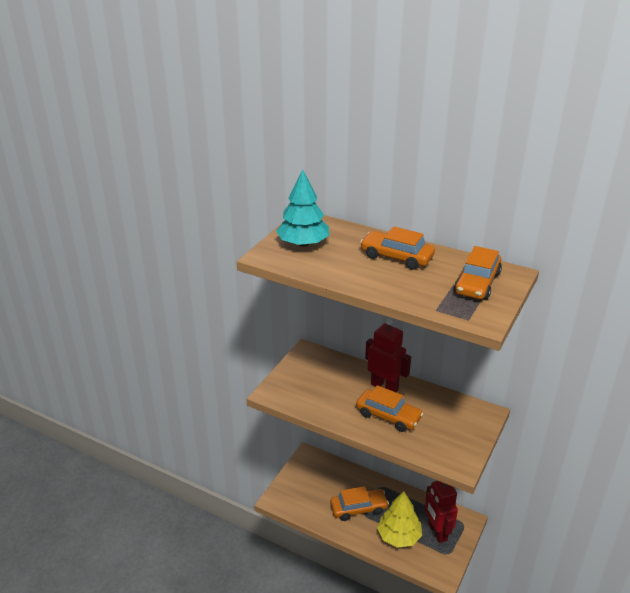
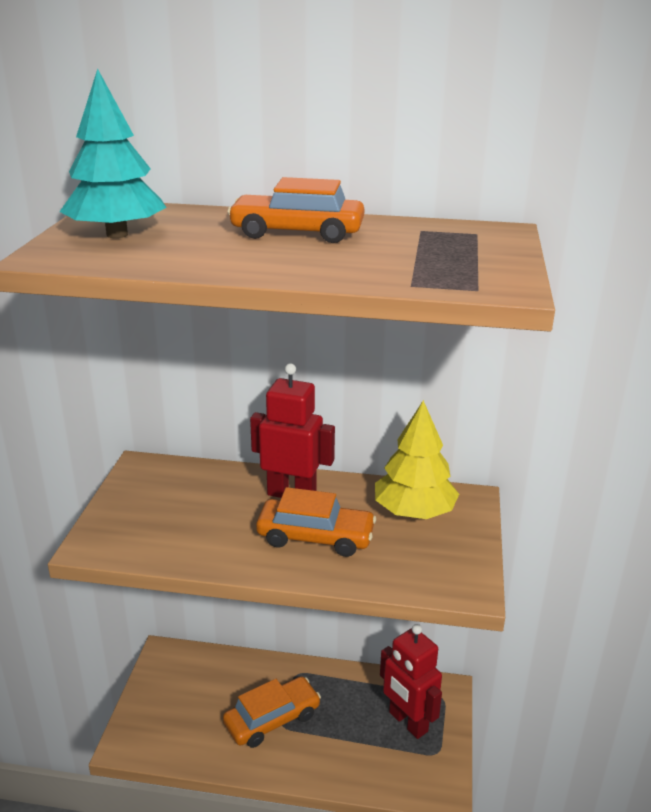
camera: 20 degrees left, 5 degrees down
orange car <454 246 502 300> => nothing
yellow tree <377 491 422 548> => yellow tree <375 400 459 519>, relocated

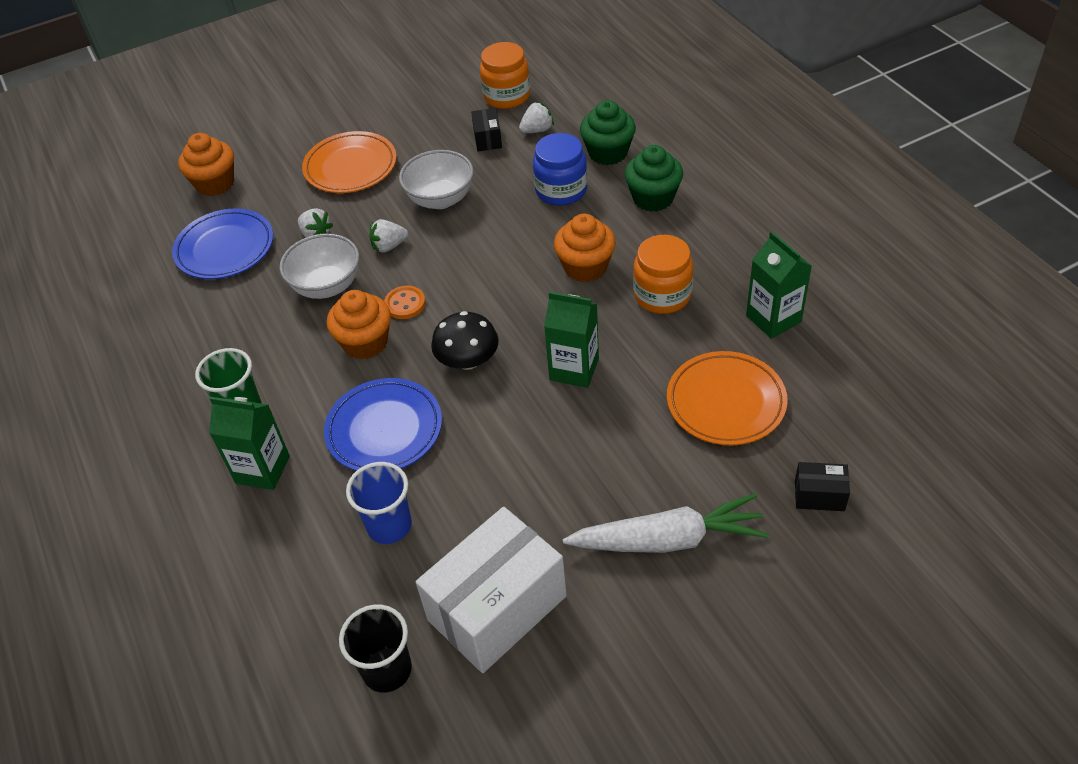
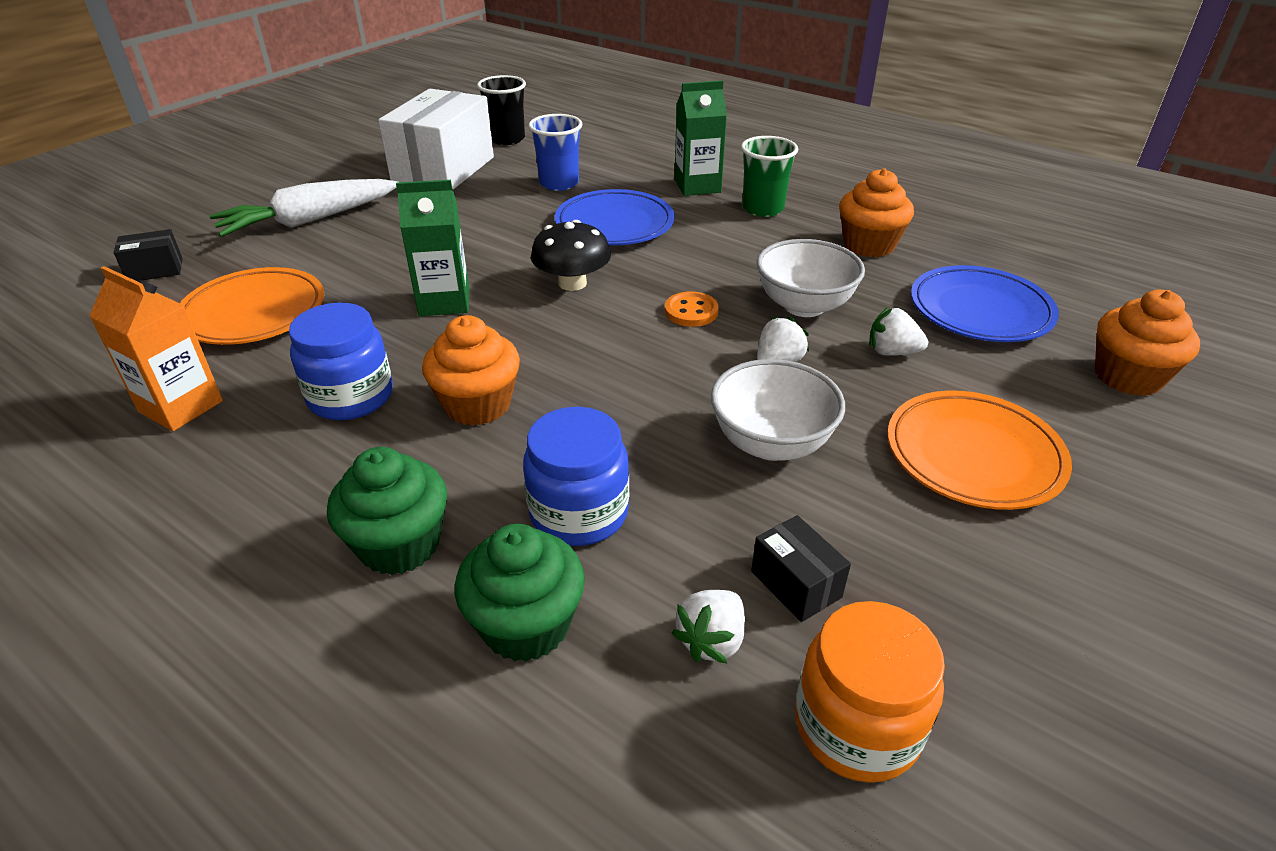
camera: 150 degrees right, 10 degrees down
orange cupcake <327 290 391 359> => orange cupcake <839 168 914 257>, relocated
orange jar <633 235 693 314> => blue jar <289 303 392 420>
green carton <746 231 812 339> => orange carton <89 266 223 431>

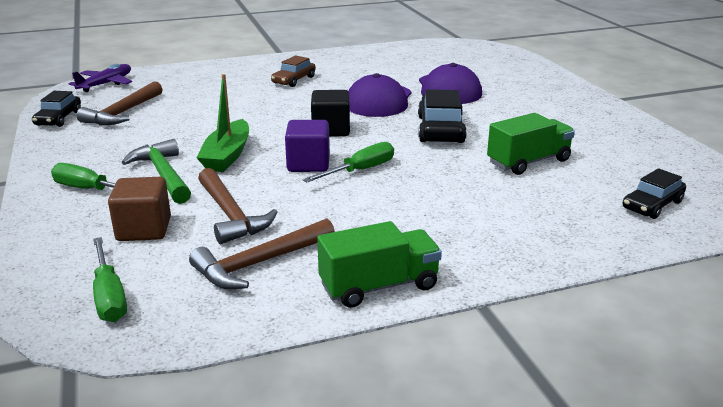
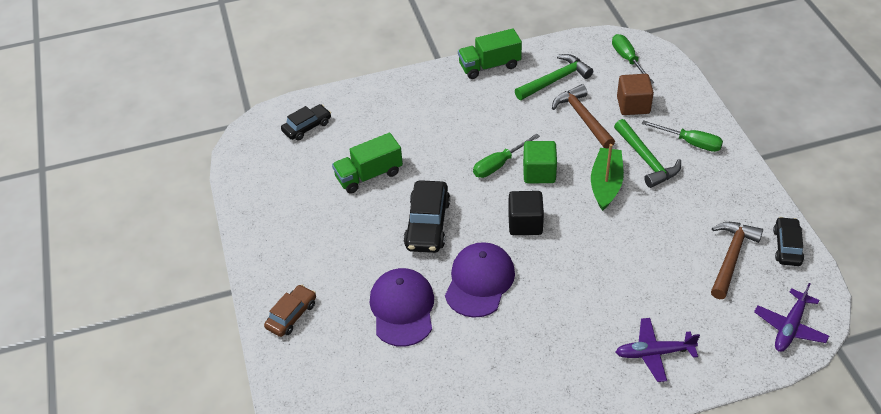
camera: 175 degrees left, 20 degrees up
nothing => purple plane <615 318 700 382>
brown car <271 56 316 87> => brown car <264 285 316 337>, relocated
brown hammer <189 218 335 289> => green hammer <515 54 593 100>
purple cube <285 120 330 172> => green cube <523 141 557 183>

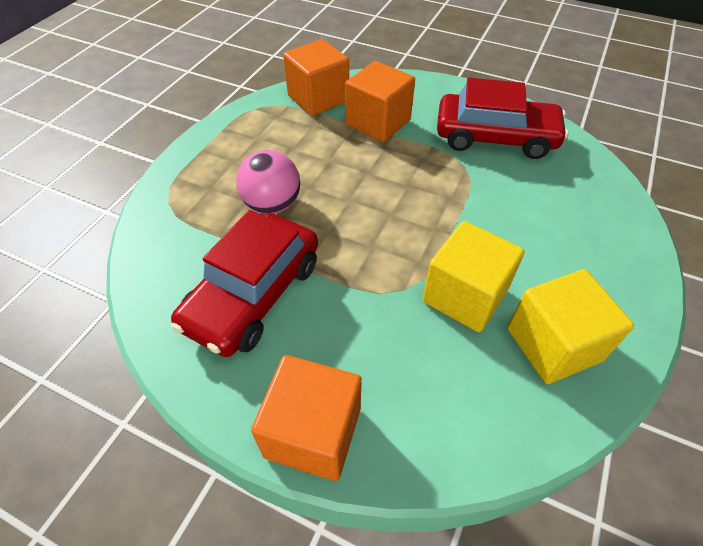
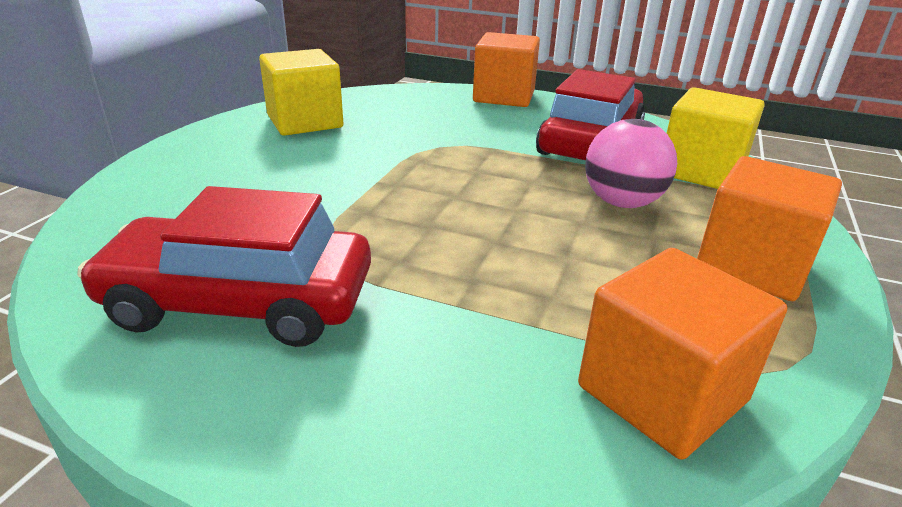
camera: 175 degrees right, 20 degrees down
orange cube <345 61 415 142> => orange cube <697 156 842 301>, relocated
yellow cube <423 221 525 332> => yellow cube <667 87 765 189>, relocated

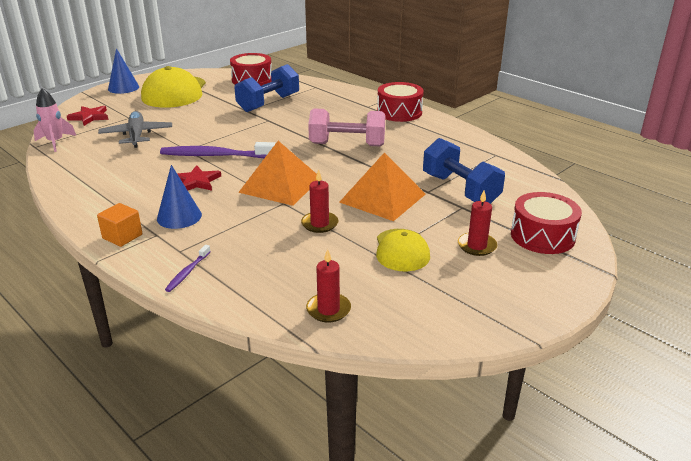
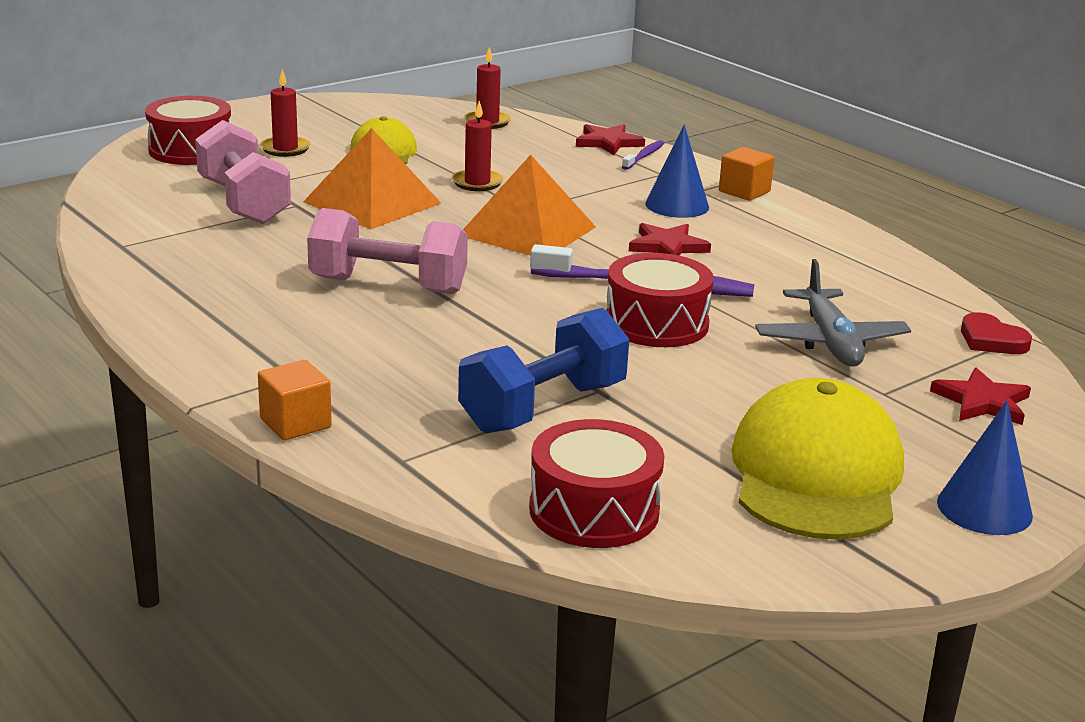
camera: 175 degrees left, 5 degrees down
nothing => orange cube <258 360 332 440>
nothing => red star <576 124 645 155>
red drum <377 82 424 122> => red drum <606 253 714 347>, relocated
pink rocket <34 88 76 152> => red heart <961 312 1032 354>
blue dumbbell <423 138 505 204> => pink dumbbell <195 120 291 224>

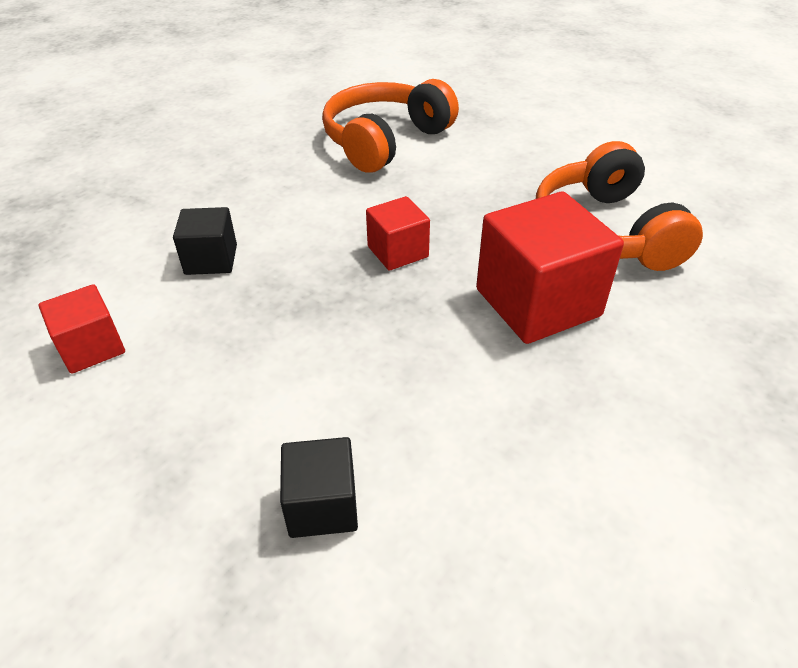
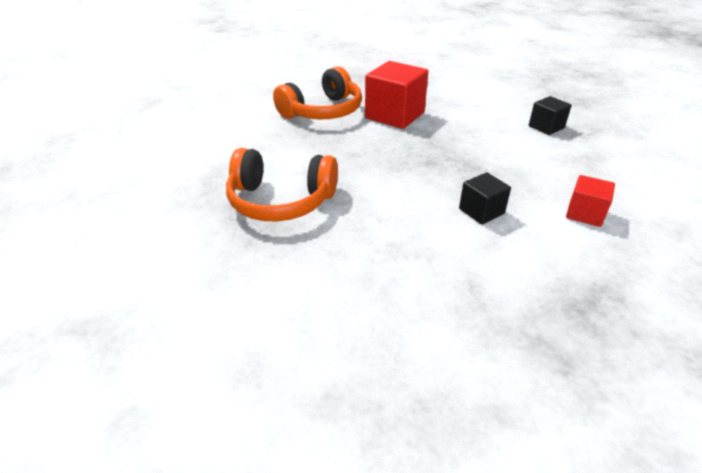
camera: 120 degrees left, 5 degrees down
red cube <366 196 430 271> => nothing

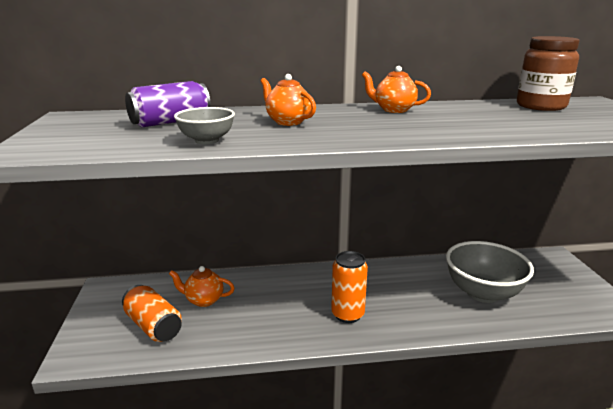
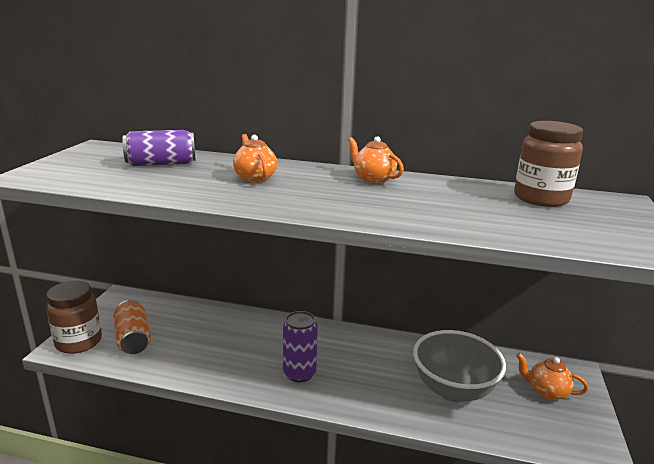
camera: 20 degrees right, 0 degrees up
grey bowl <174 107 235 144> => nothing
nothing => brown jar <46 281 102 354>
orange teapot <169 266 234 307> => orange teapot <516 353 589 400>, relocated
orange can <331 251 368 323> => purple can <283 311 318 382>

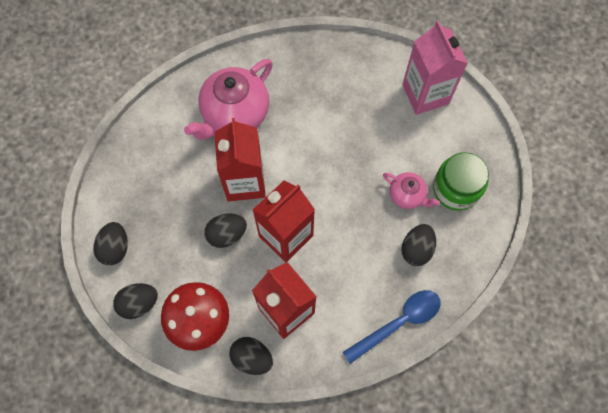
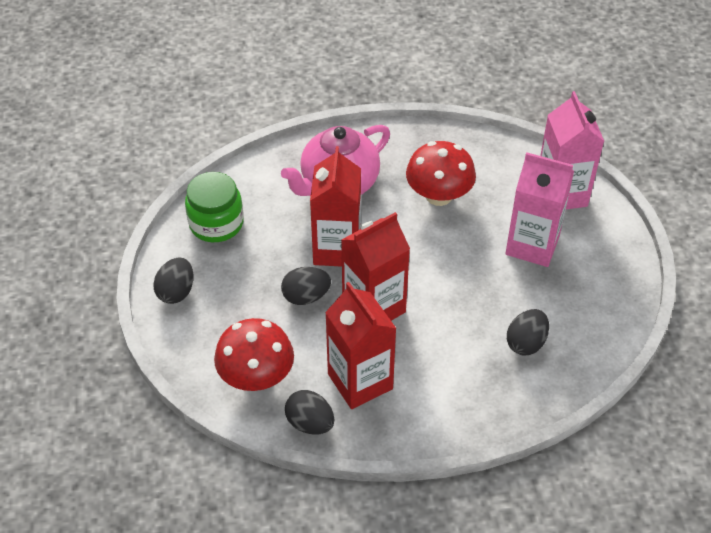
camera: 10 degrees right, 20 degrees down
black egg <113 283 158 319> => nothing
blue spoon <342 290 441 364> => nothing
pink teapot <383 172 440 209> => nothing
nothing => red mushroom <406 141 476 206>
nothing => pink carton <505 152 574 267>
green jar <433 152 489 210> => green jar <185 172 244 242>, relocated

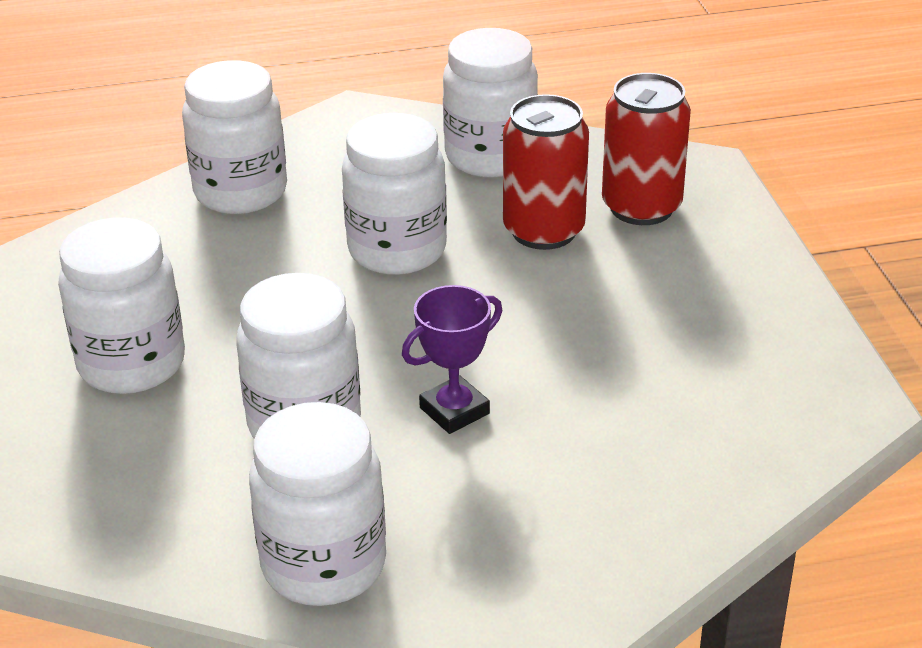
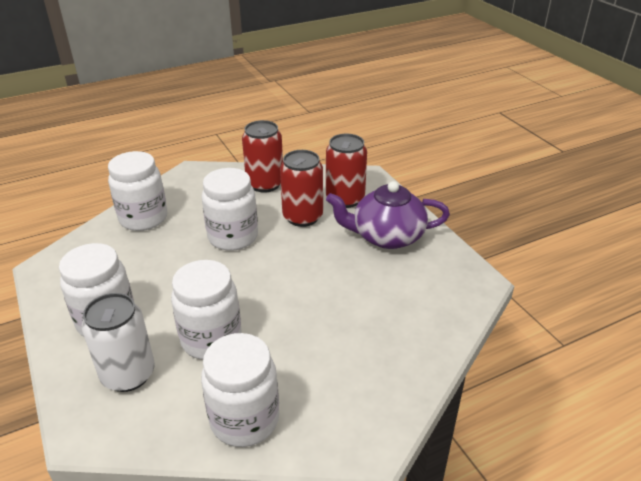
camera: 15 degrees left, 0 degrees up
purple trophy <402 285 502 434> => nothing
nothing => white can <82 293 155 392>
nothing => purple teapot <326 181 450 249>
white jar <443 28 538 177> => red can <242 120 283 193>

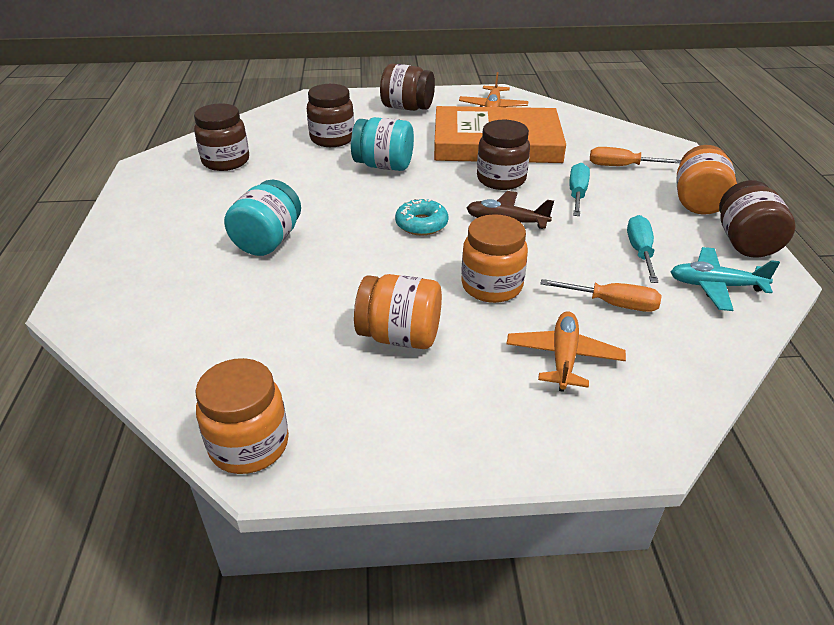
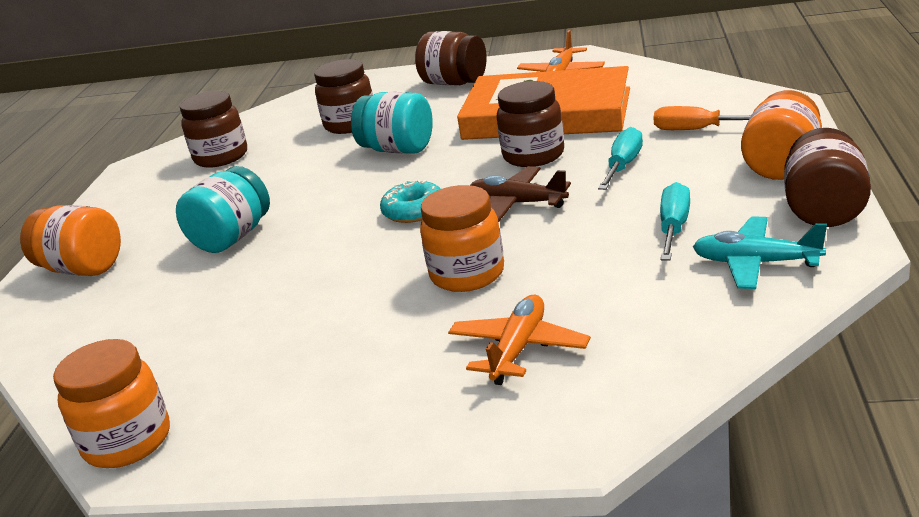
camera: 15 degrees right, 10 degrees down
orange screwdriver <540 279 662 312> => nothing
orange jar <354 274 442 349> => orange jar <20 205 121 276>, relocated

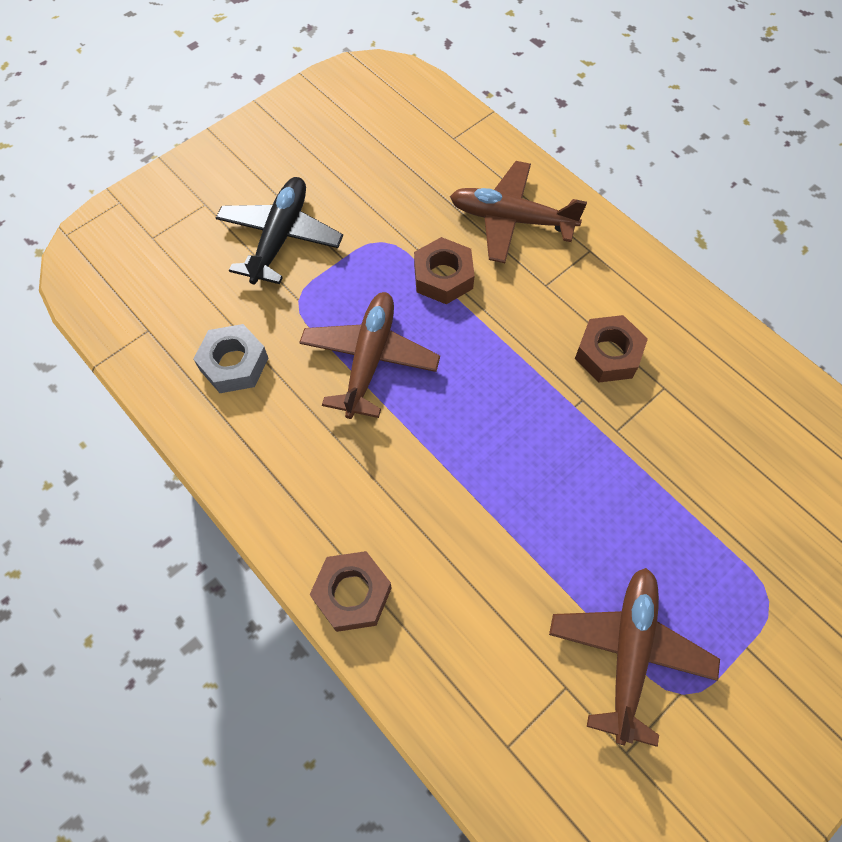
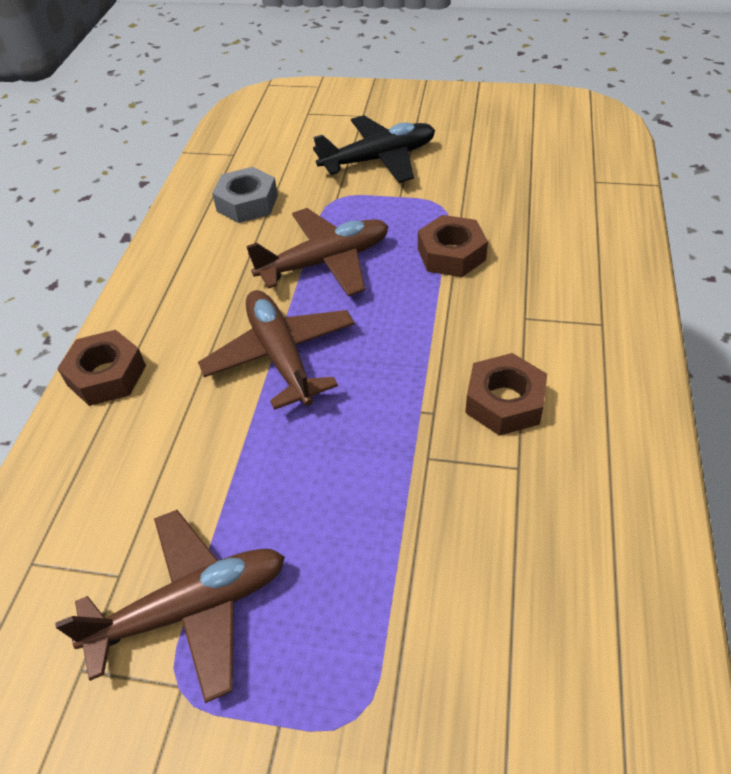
camera: 55 degrees right, 15 degrees down
brown plane <450 161 587 263> => brown plane <198 290 355 410>, relocated

